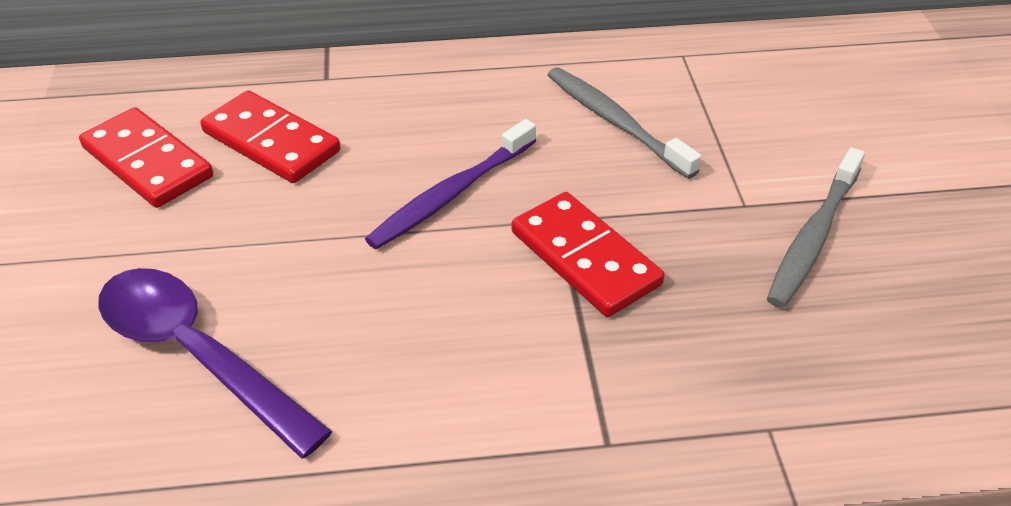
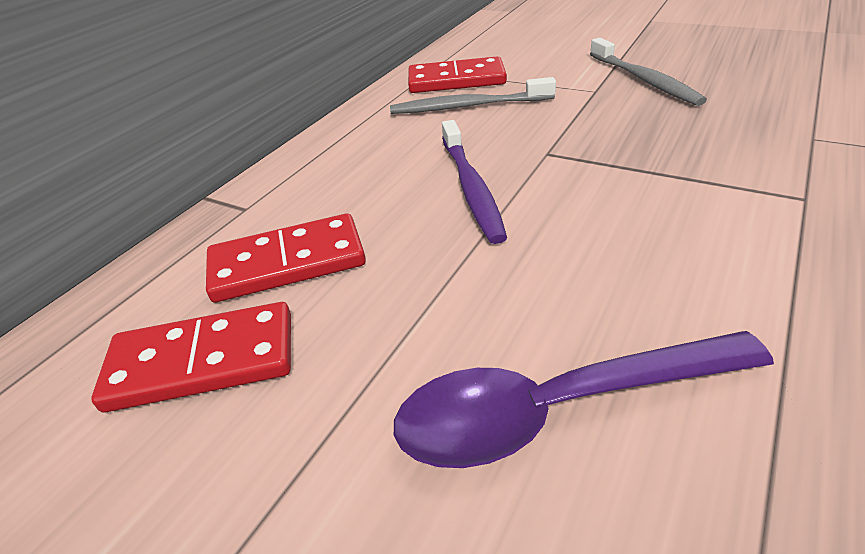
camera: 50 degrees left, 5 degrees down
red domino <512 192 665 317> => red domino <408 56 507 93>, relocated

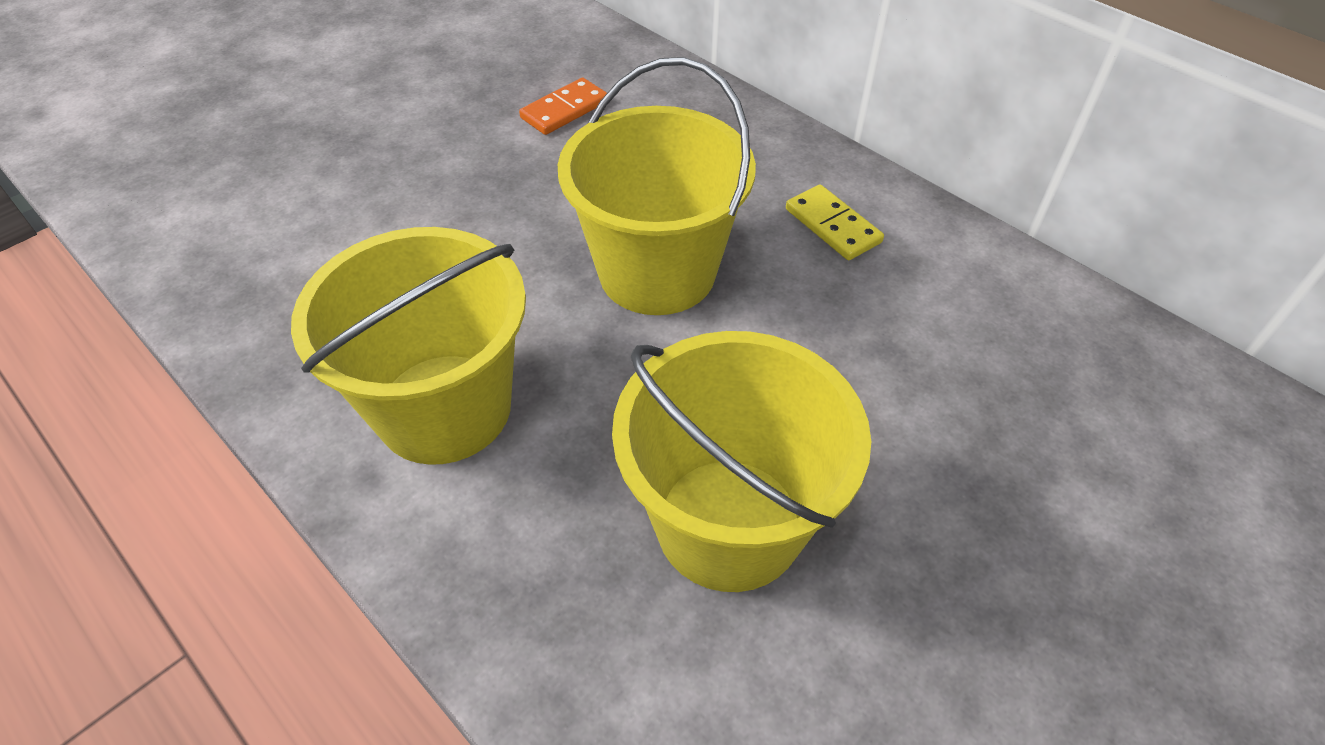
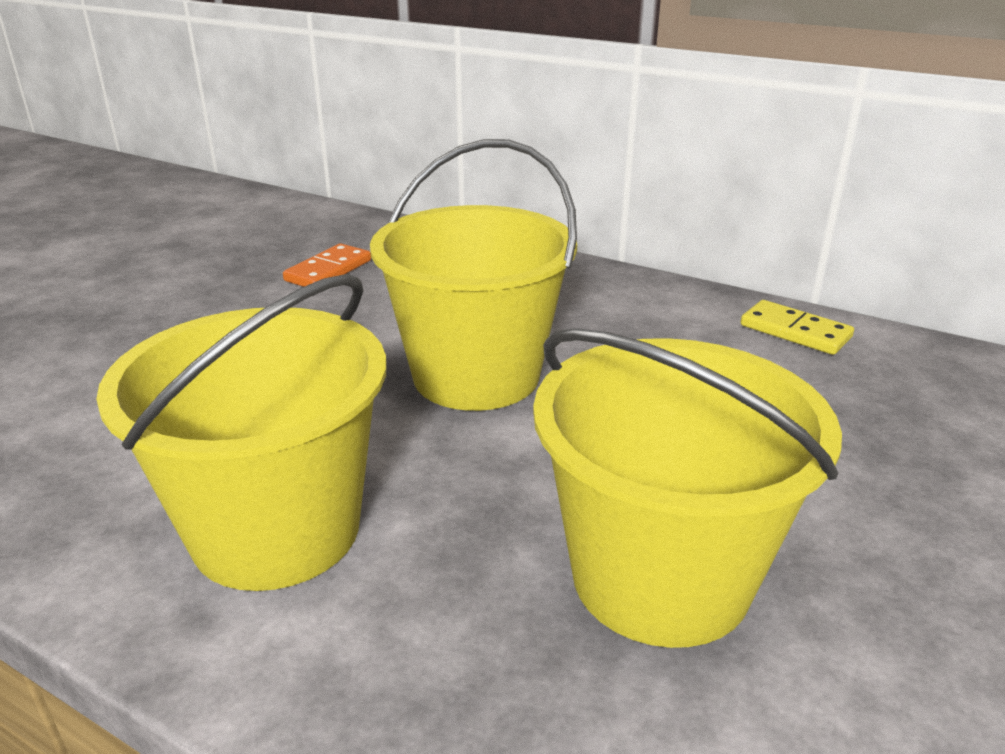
camera: 15 degrees left, 20 degrees down
yellow domino <786 185 884 260> => yellow domino <741 300 854 355>, relocated

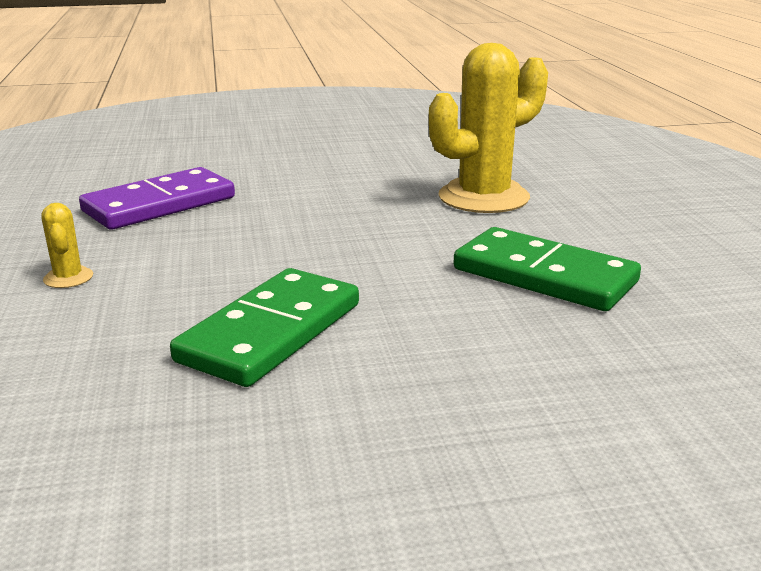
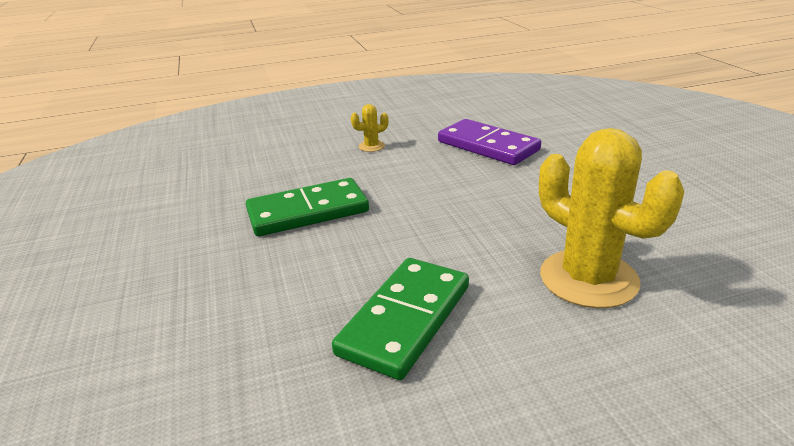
camera: 85 degrees right, 5 degrees up
green domino <170 268 359 387> => green domino <246 178 369 236>, 45 degrees counterclockwise

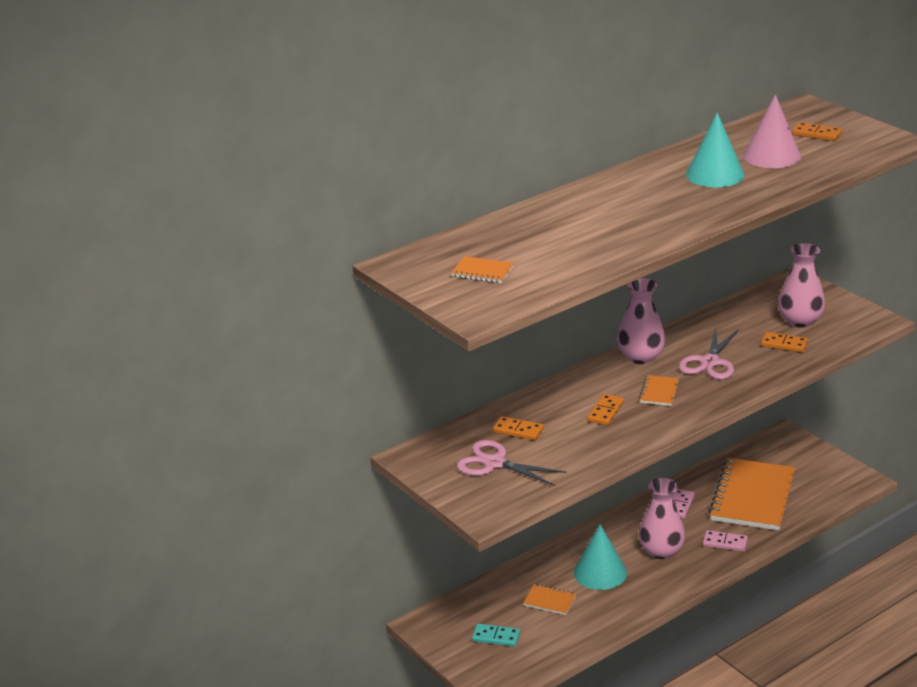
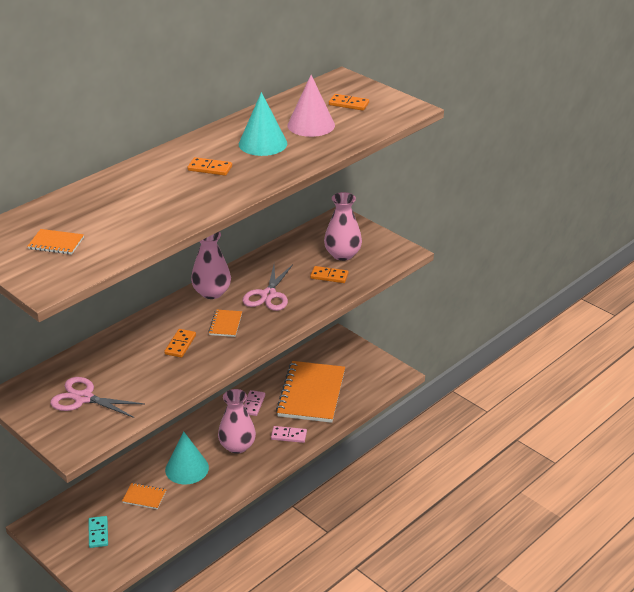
camera: 10 degrees left, 5 degrees up
orange domino <493 416 544 440> => orange domino <187 157 232 176>, relocated
turquoise domino <472 623 520 647> => turquoise domino <89 516 108 548>, 75 degrees clockwise

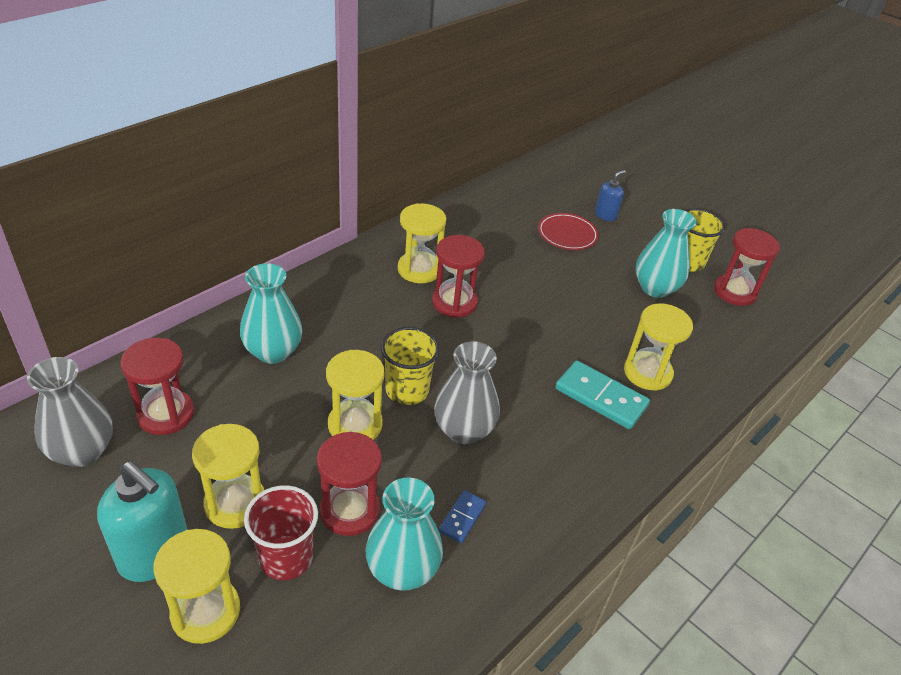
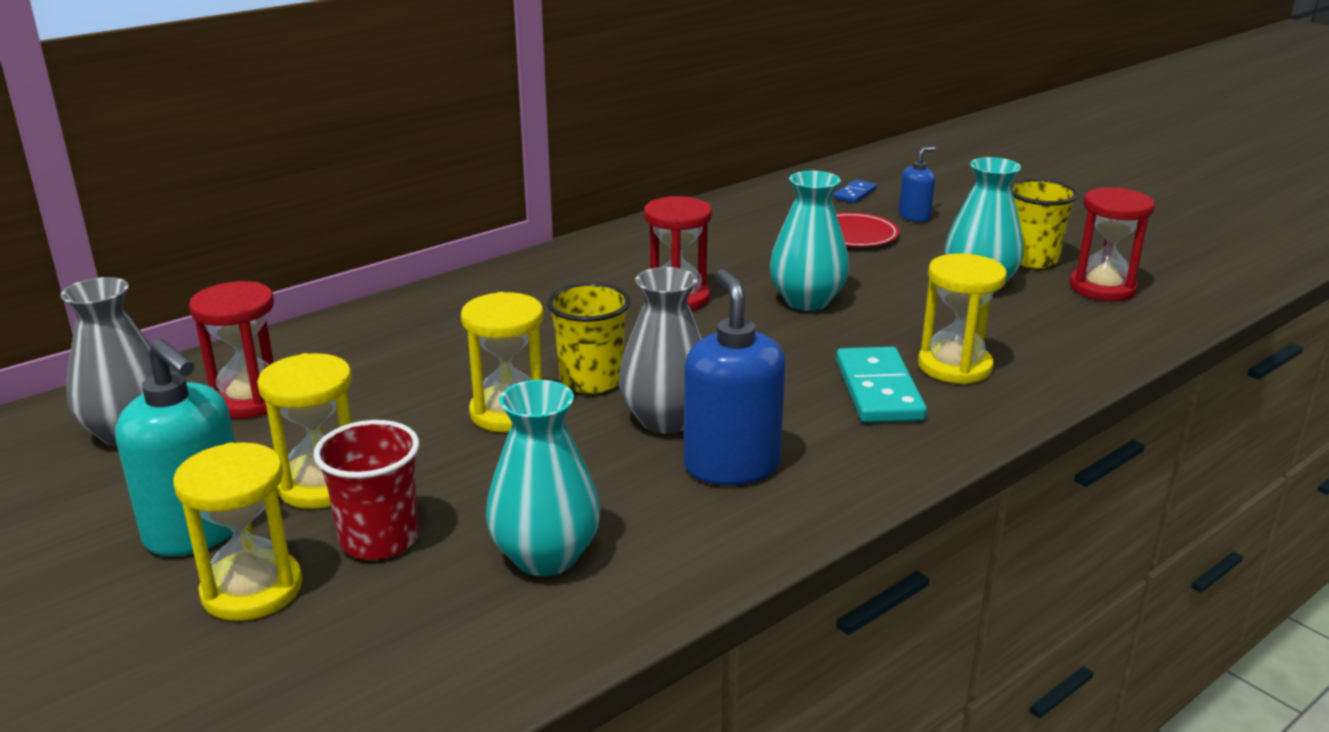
camera: 10 degrees right, 15 degrees down
red hourglass <317 432 382 536> => nothing
yellow hourglass <398 203 446 283> => nothing
nothing => blue soap dispenser <684 269 786 485>
turquoise vase <240 263 302 364> => turquoise vase <770 171 849 311>, relocated
blue domino <438 490 487 543> => blue domino <834 180 877 203>, relocated
turquoise domino <555 361 650 429> => turquoise domino <836 347 927 423>, 45 degrees clockwise

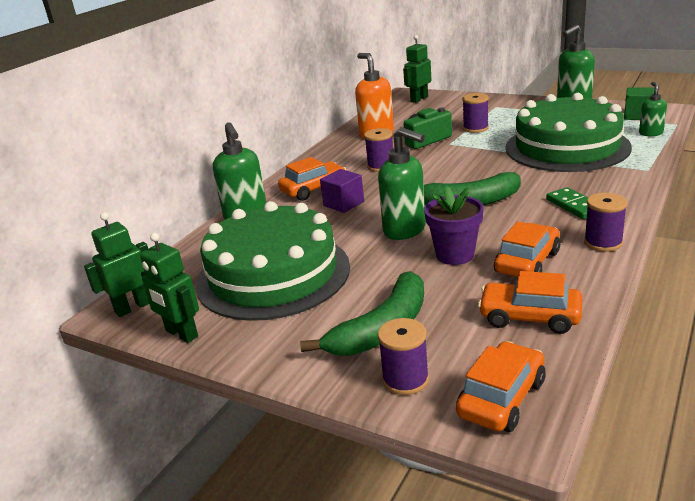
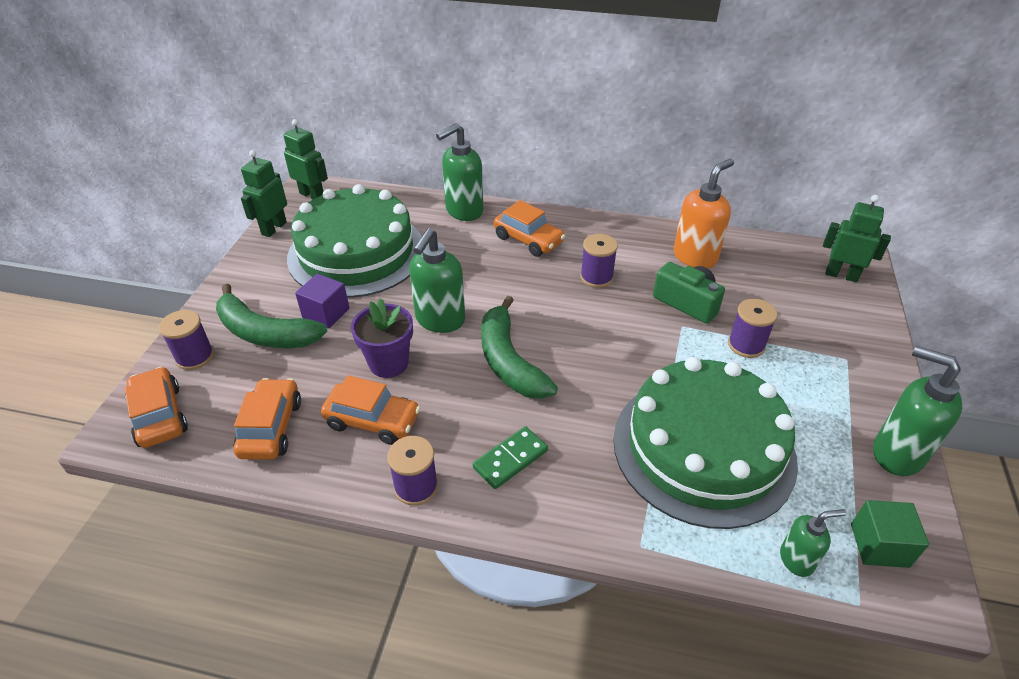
camera: 70 degrees right, 15 degrees up
purple cube <320 169 364 213> => purple cube <295 274 349 329>, relocated
orange car <456 341 546 432> => orange car <125 367 188 448>, 135 degrees counterclockwise

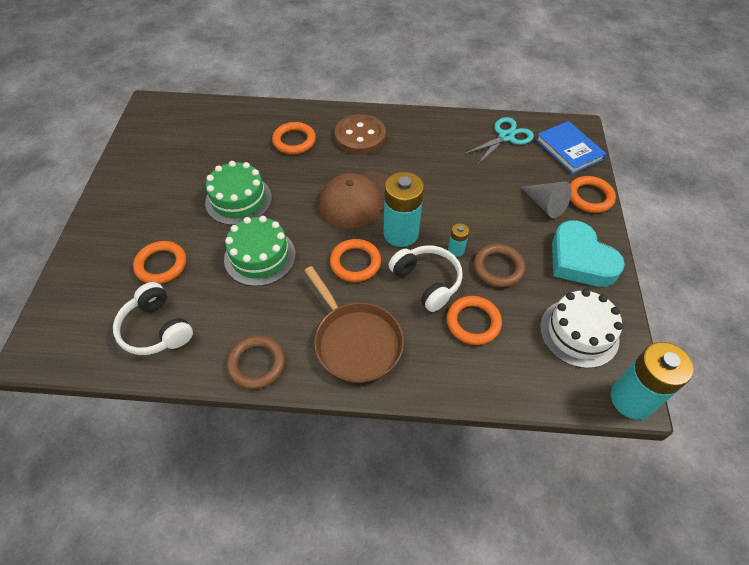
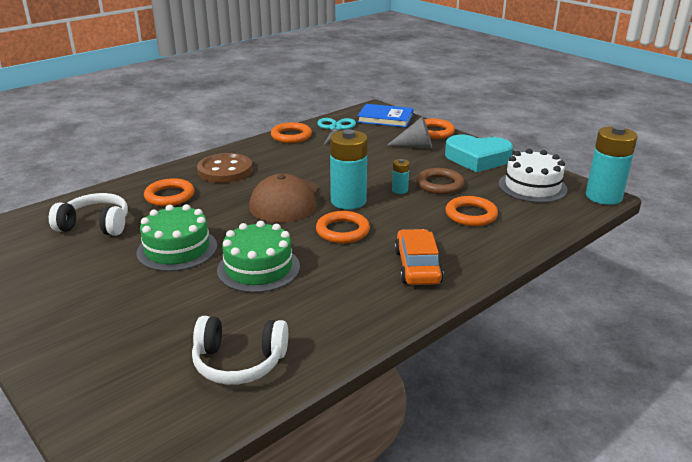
camera: 45 degrees left, 25 degrees down
brown ring <227 335 285 389> => nothing
orange ring <133 241 186 284> => orange ring <271 122 312 143>, relocated
white headphones <389 245 463 312> => white headphones <49 193 128 236>, relocated
brown pan <304 266 404 383> => orange car <394 229 444 285>

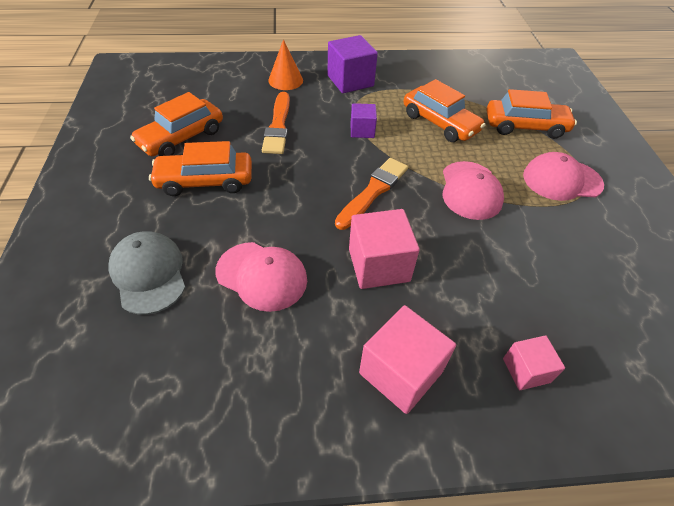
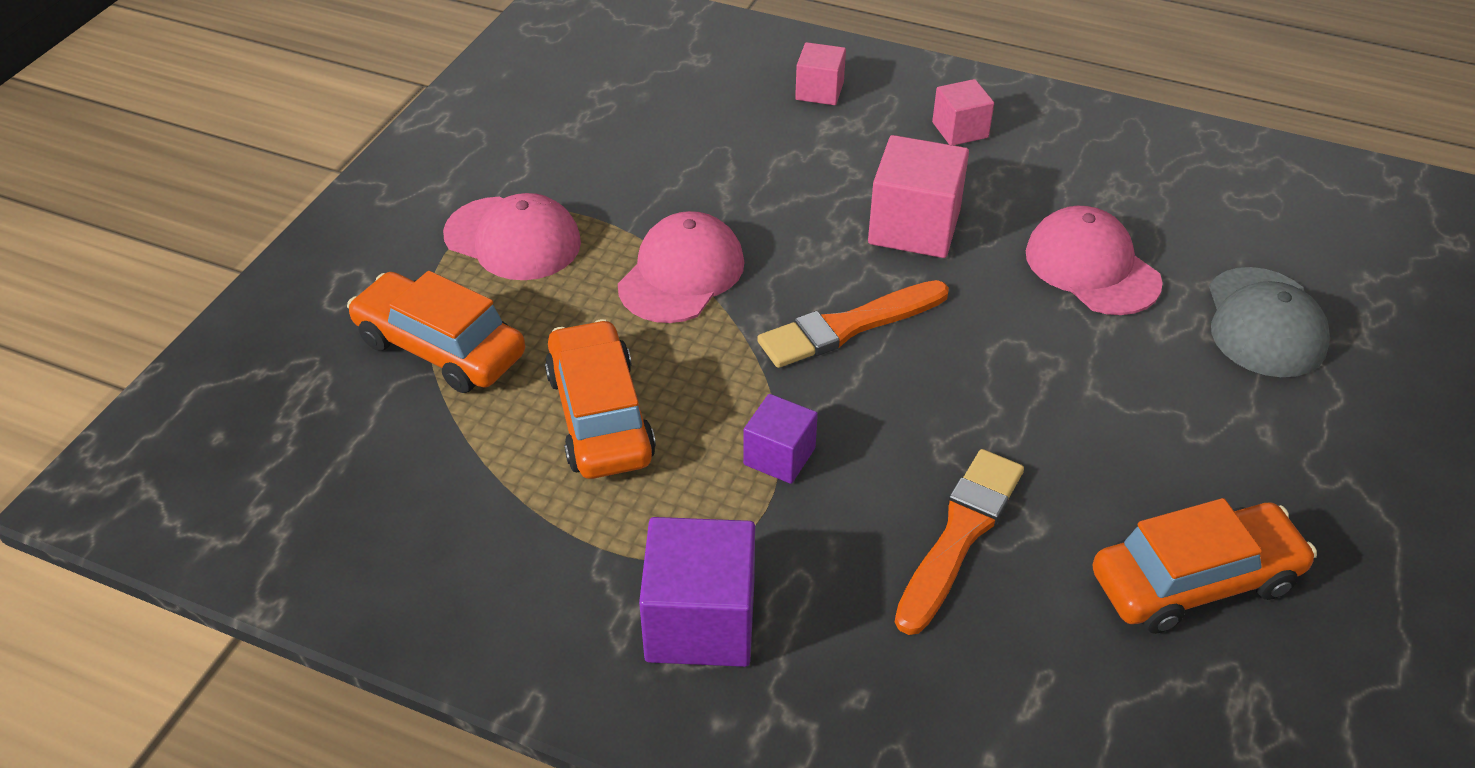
camera: 150 degrees left, 5 degrees down
orange car <149 141 252 196> => nothing
orange cone <268 39 303 90> => nothing
pink cube <359 305 456 414> => pink cube <932 79 994 145>, x0.59

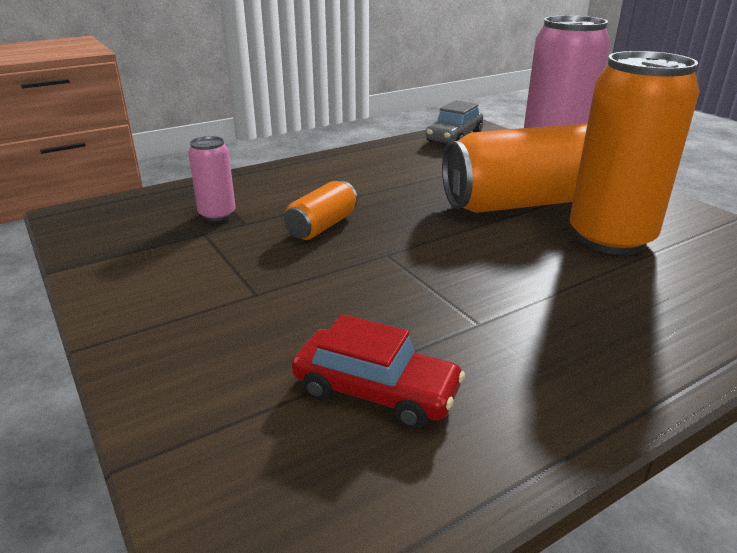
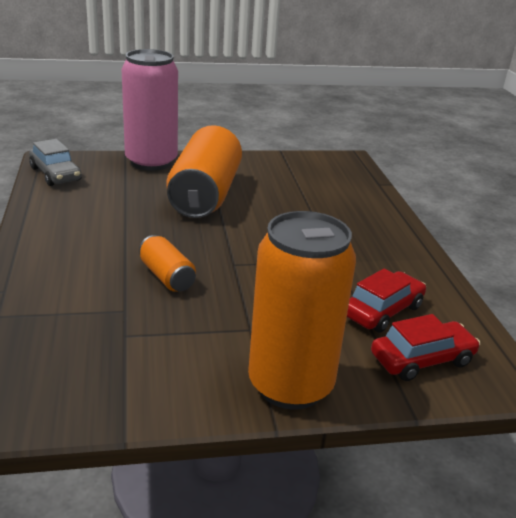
camera: 70 degrees left, 0 degrees up
pink can <188 136 236 221> => nothing
nothing => red car <371 314 480 381>
orange can <569 51 700 255> => orange can <248 211 356 410>, relocated

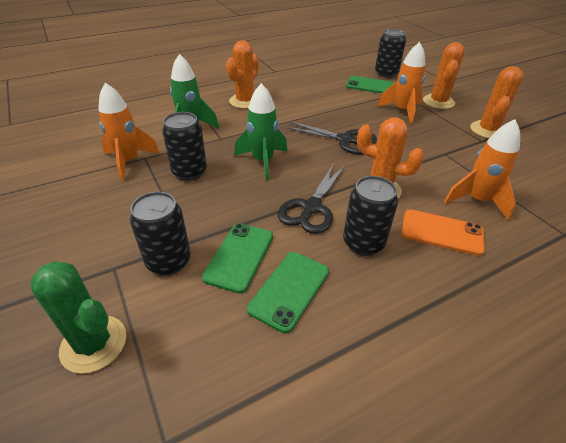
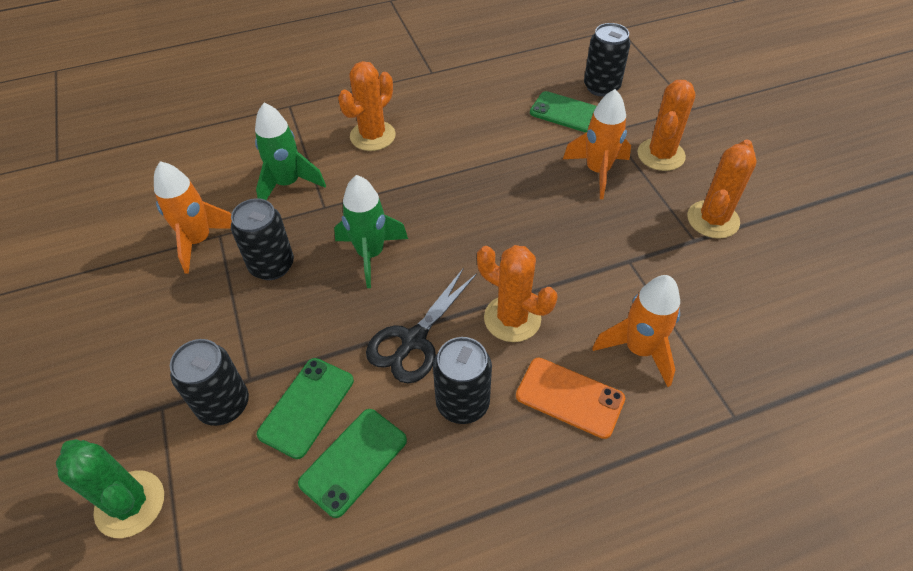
camera: 10 degrees right, 10 degrees up
black scissors <285 121 377 154> => nothing

